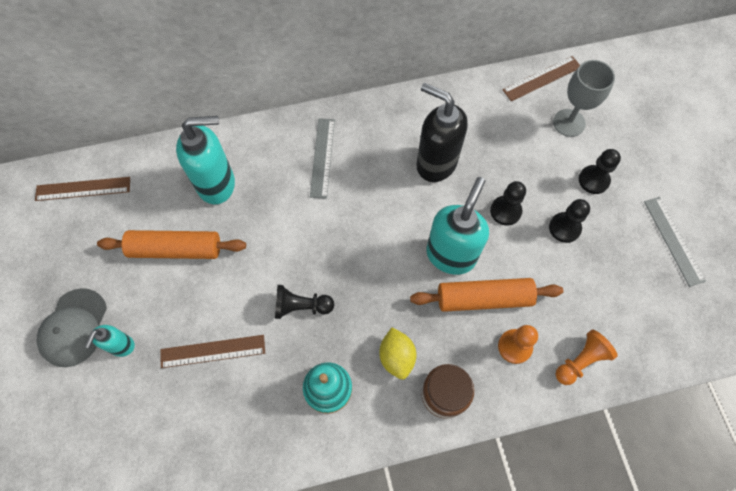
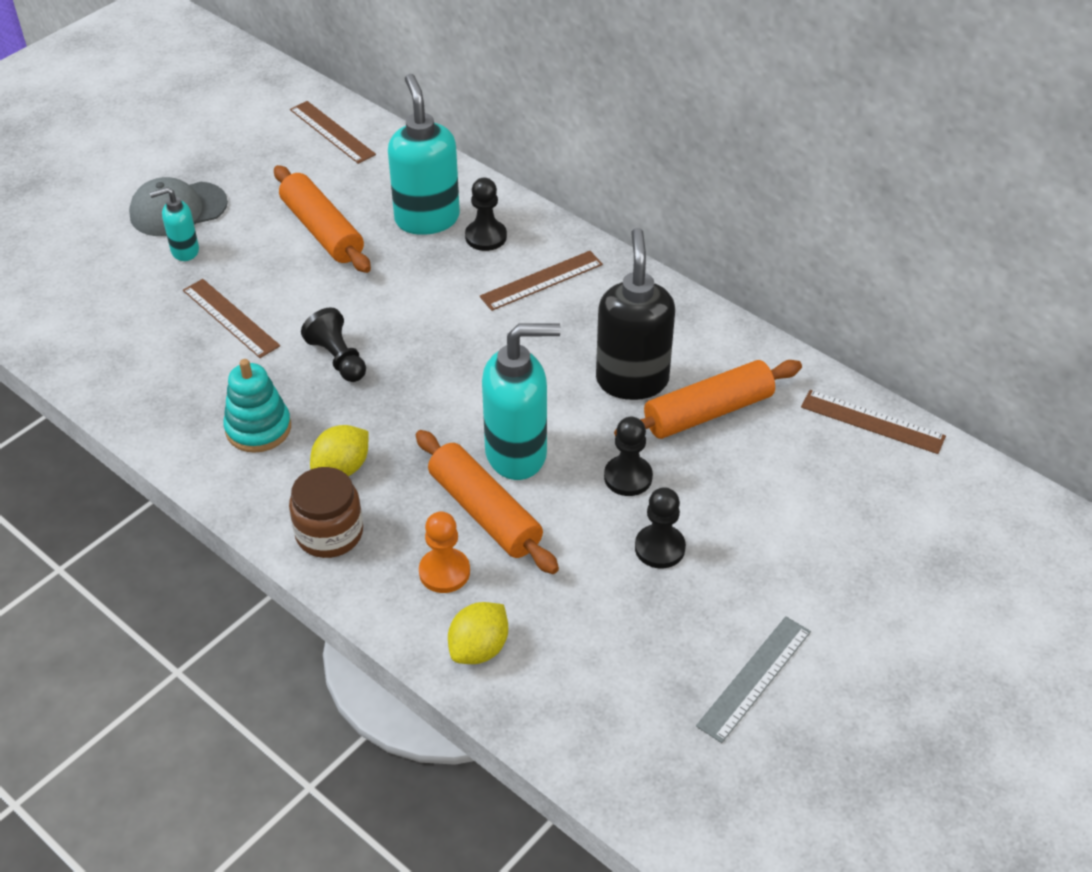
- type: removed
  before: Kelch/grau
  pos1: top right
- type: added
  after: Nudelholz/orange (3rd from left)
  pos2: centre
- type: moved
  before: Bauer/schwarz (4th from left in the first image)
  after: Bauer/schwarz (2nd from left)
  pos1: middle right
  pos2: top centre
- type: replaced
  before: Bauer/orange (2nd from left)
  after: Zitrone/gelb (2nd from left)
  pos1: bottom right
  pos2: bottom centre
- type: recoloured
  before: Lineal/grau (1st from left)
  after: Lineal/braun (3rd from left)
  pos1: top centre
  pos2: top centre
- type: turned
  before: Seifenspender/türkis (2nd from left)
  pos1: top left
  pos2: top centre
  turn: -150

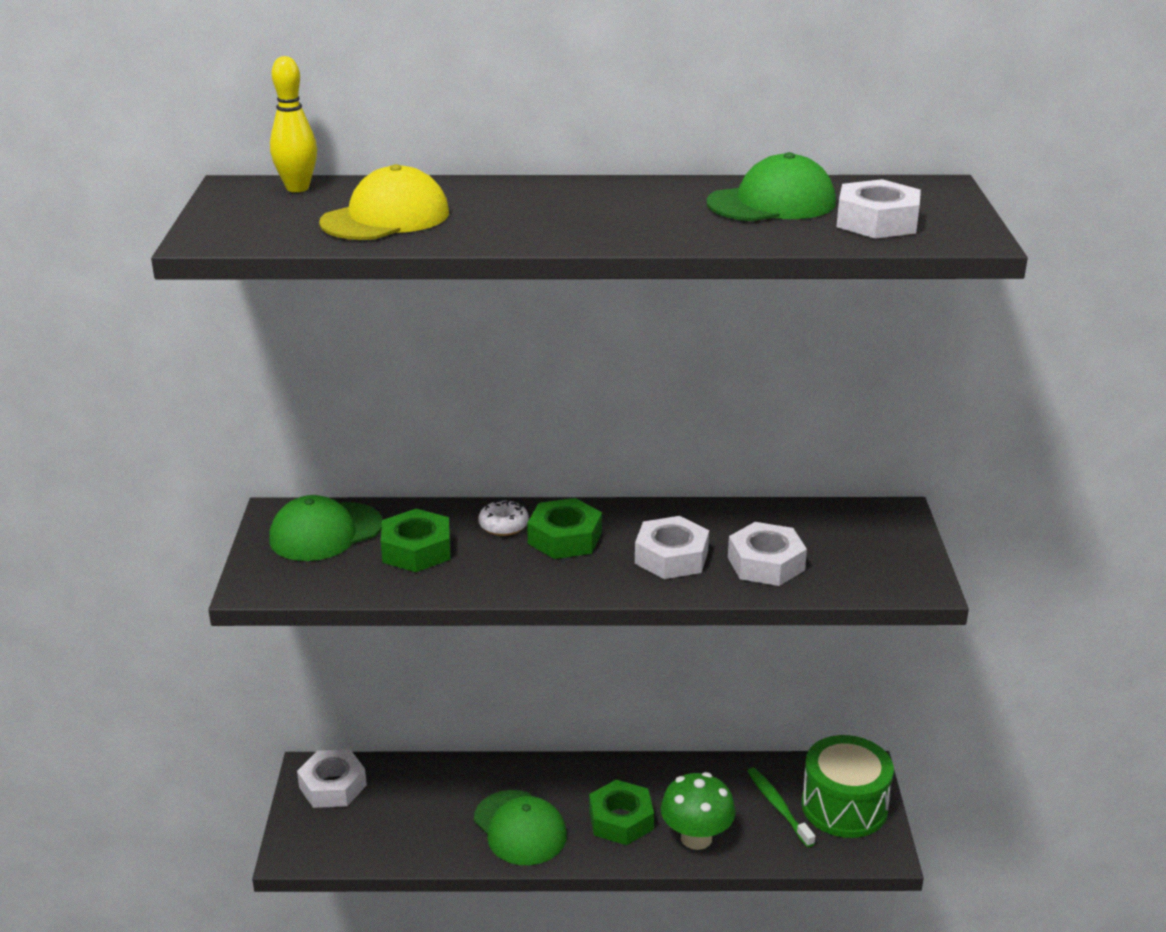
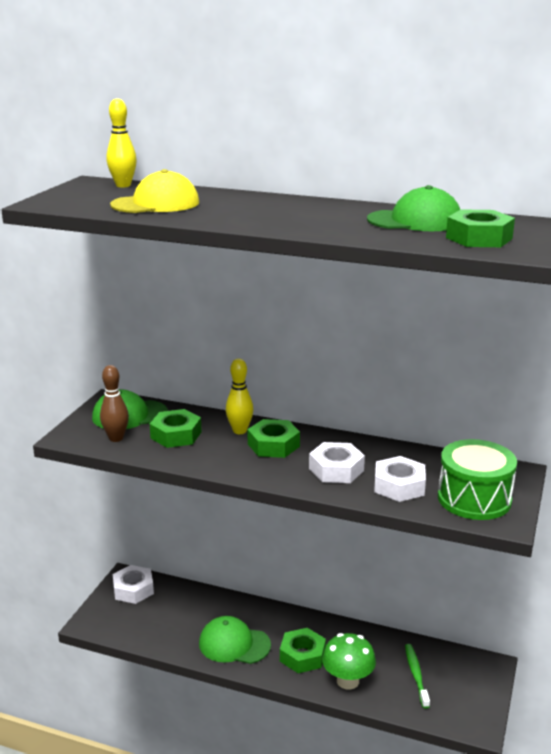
- type: added
  after: Bowlingkegel/braun
  pos2: middle left
- type: moved
  before: Trommel/grün
  pos1: bottom right
  pos2: middle right
- type: replaced
  before: Donut/weiß
  after: Bowlingkegel/gelb (2nd from left)
  pos1: centre
  pos2: centre
- type: recoloured
  before: Sechskantmutter/weiß (4th from left)
  after: Sechskantmutter/grün (4th from left)
  pos1: top right
  pos2: top right
- type: turned
  before: Kappe/grün (2nd from left)
  pos1: bottom centre
  pos2: bottom centre
  turn: 120

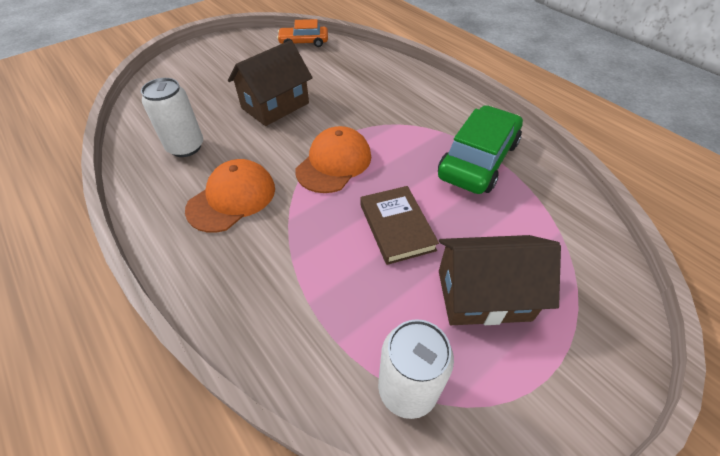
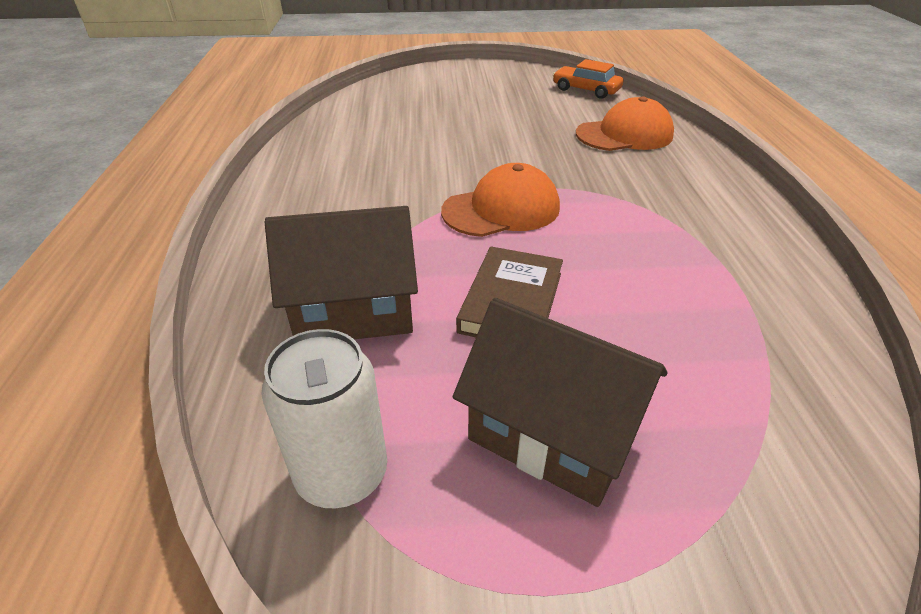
- type: removed
  before: Dose/weiß (1st from left)
  pos1: top left
- type: removed
  before: Auto/grün
  pos1: top right
- type: moved
  before: Kappe/orange (1st from left in the first image)
  after: Kappe/orange (2nd from left)
  pos1: middle left
  pos2: top right
- type: moved
  before: Haus/braun (1st from left)
  pos1: top centre
  pos2: centre

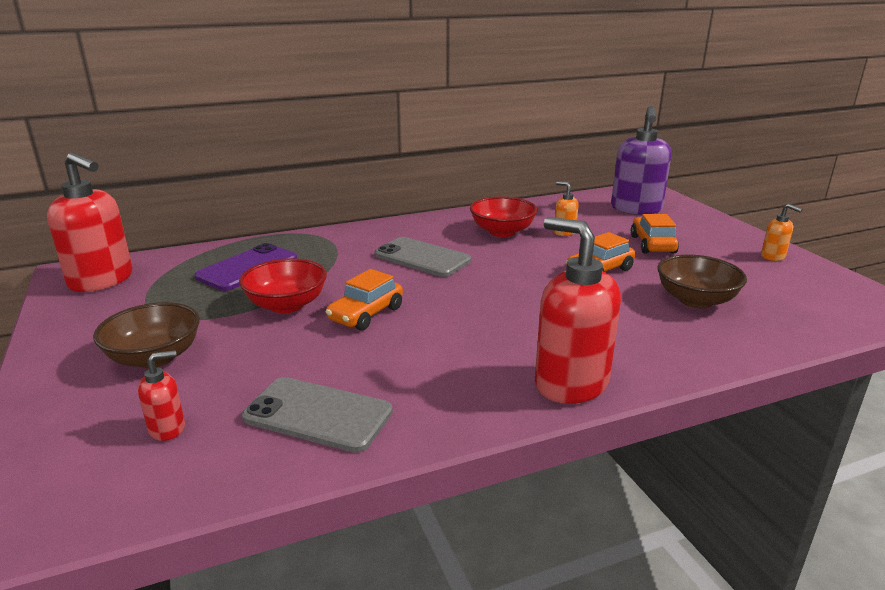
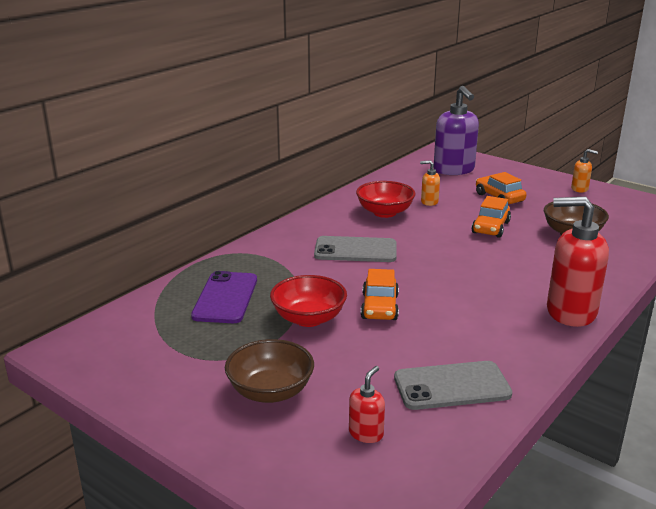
- type: removed
  before: Seifenspender/rot (1st from left)
  pos1: middle left

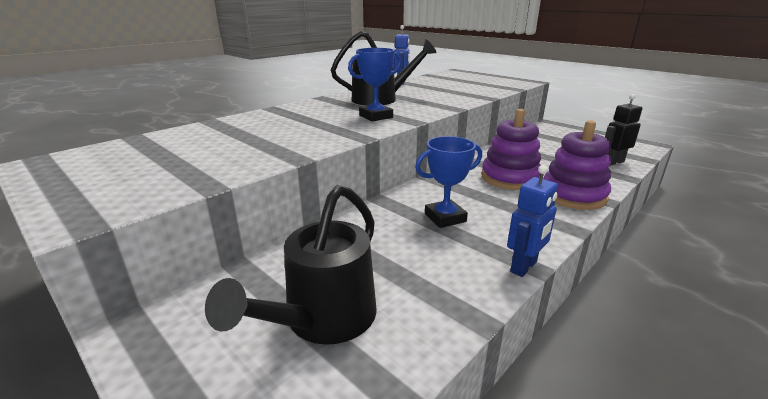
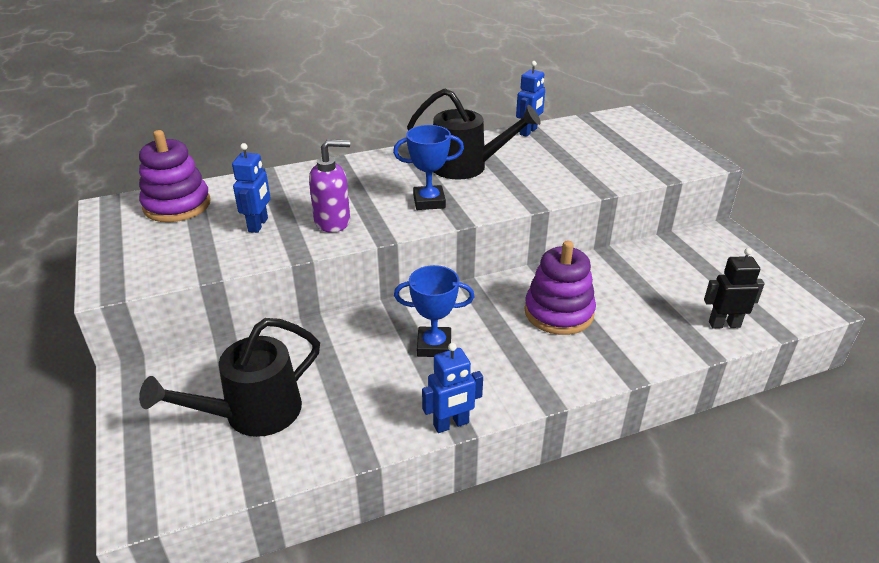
- type: added
  after: Roboter/blau (1st from left)
  pos2: middle left
- type: added
  after: Seifenspender/lila
  pos2: top centre
- type: moved
  before: Stapelspielzeug/lila (2nd from left in the first image)
  after: Stapelspielzeug/lila (1st from left)
  pos1: middle right
  pos2: top left

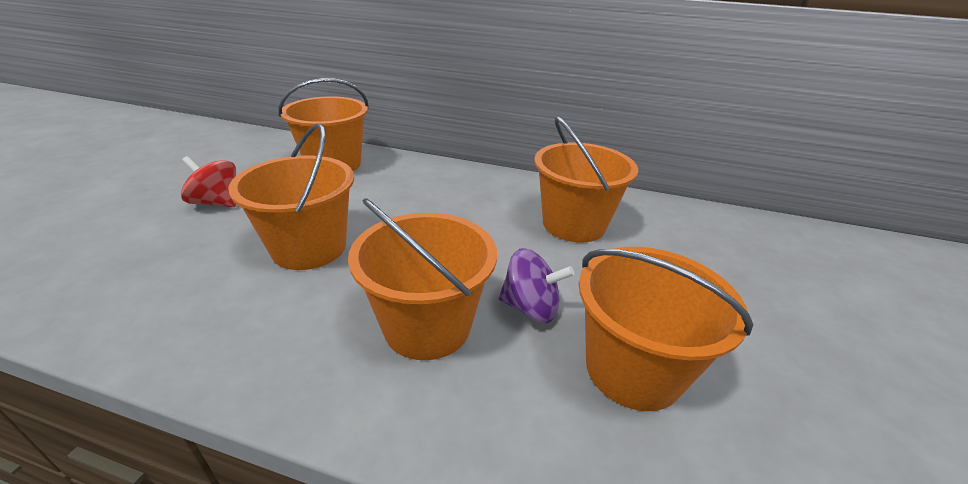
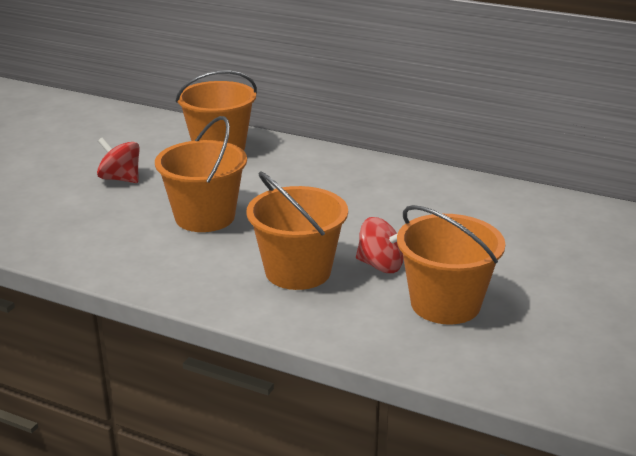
- type: removed
  before: Eimer/orange (4th from left)
  pos1: centre
- type: recoloured
  before: Kreisel/lila
  after: Kreisel/rot (2nd from left)
  pos1: centre
  pos2: centre

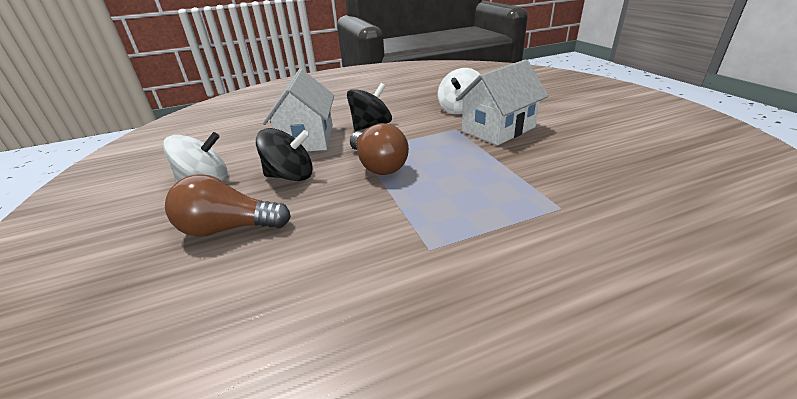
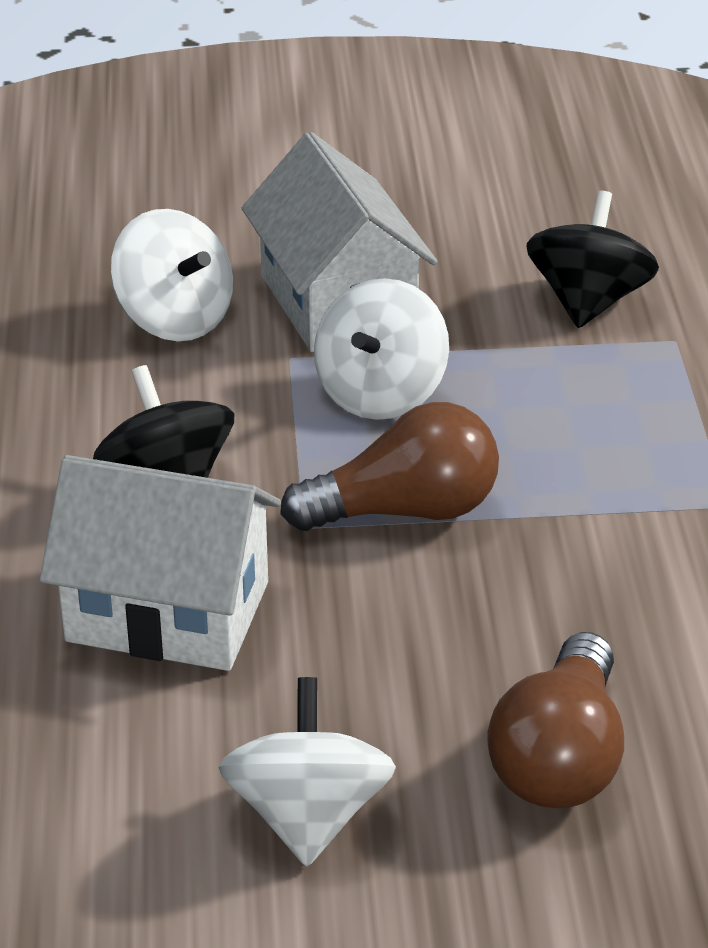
- type: added
  after: Kreisel/weiß (3rd from left)
  pos2: centre
- type: moved
  before: Kreisel/schwarz (1st from left in the first image)
  after: Kreisel/schwarz (2nd from left)
  pos1: centre
  pos2: top right

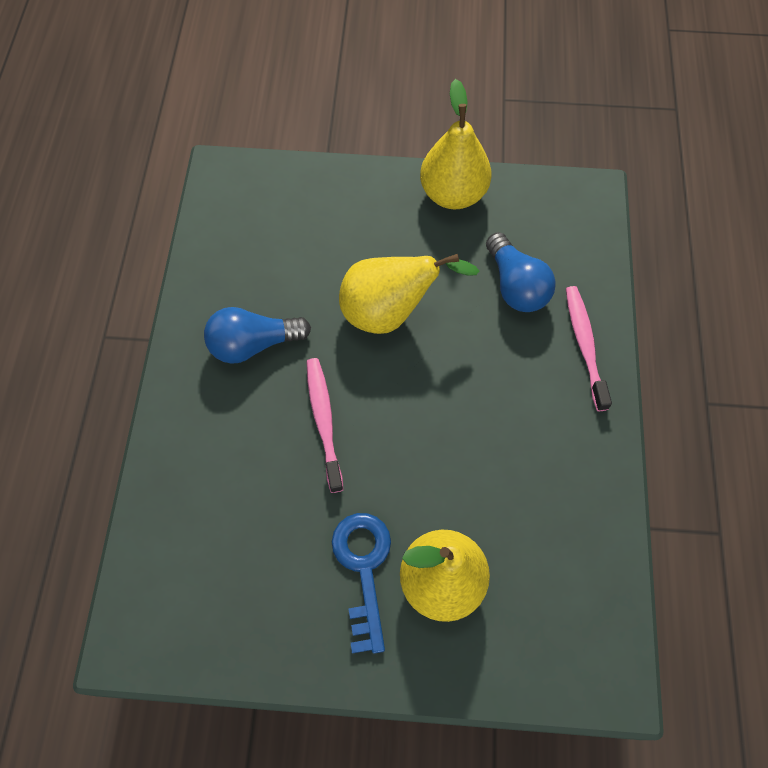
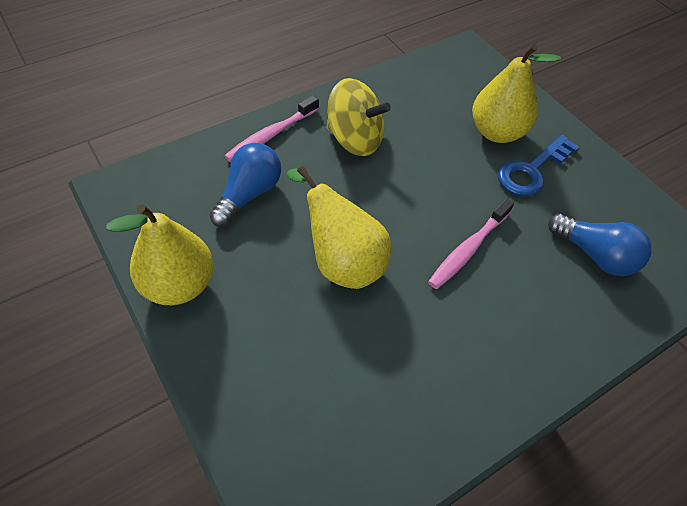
- type: added
  after: Kreisel/gelb
  pos2: top centre
- type: moved
  before: Glühbirne/blau (1st from left in the first image)
  after: Glühbirne/blau (2nd from left)
  pos1: centre
  pos2: middle right

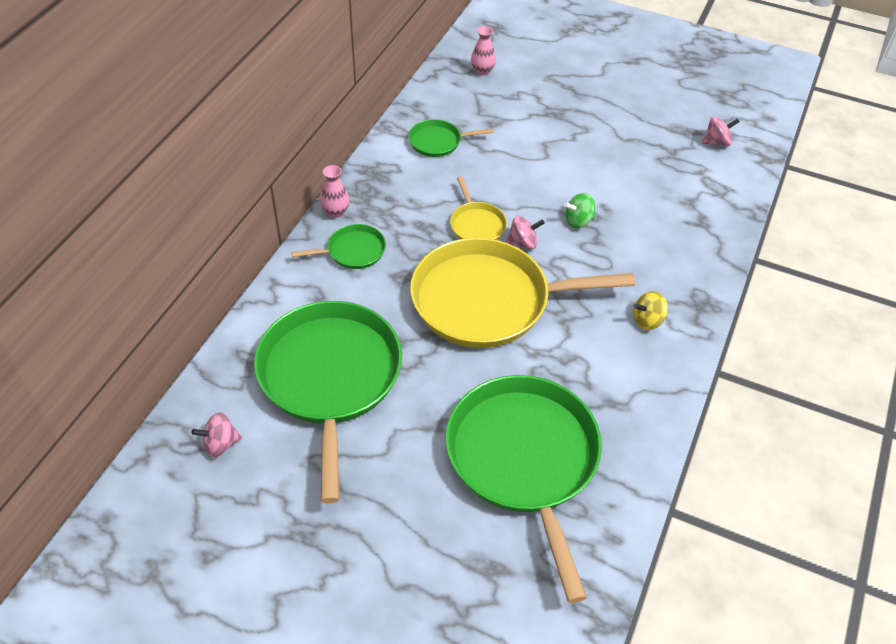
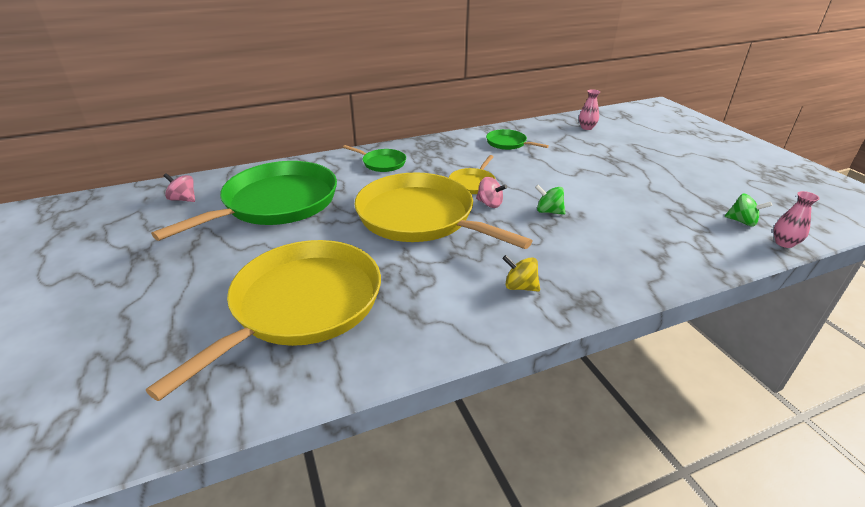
- type: moved
  before: Vase/rosa (1st from left in the first image)
  after: Vase/rosa (2nd from left)
  pos1: top centre
  pos2: middle right
- type: recoloured
  before: Pfanne/grün (4th from left)
  after: Pfanne/gelb (1st from left)
  pos1: bottom centre
  pos2: middle left
- type: recoloured
  before: Kreisel/rosa (3rd from left)
  after: Kreisel/grün (2nd from left)
  pos1: top right
  pos2: middle right

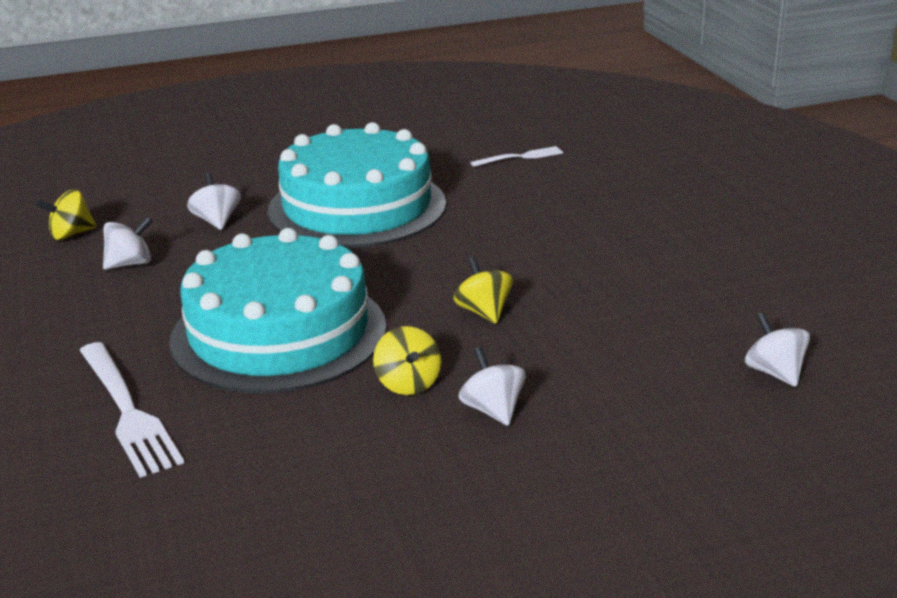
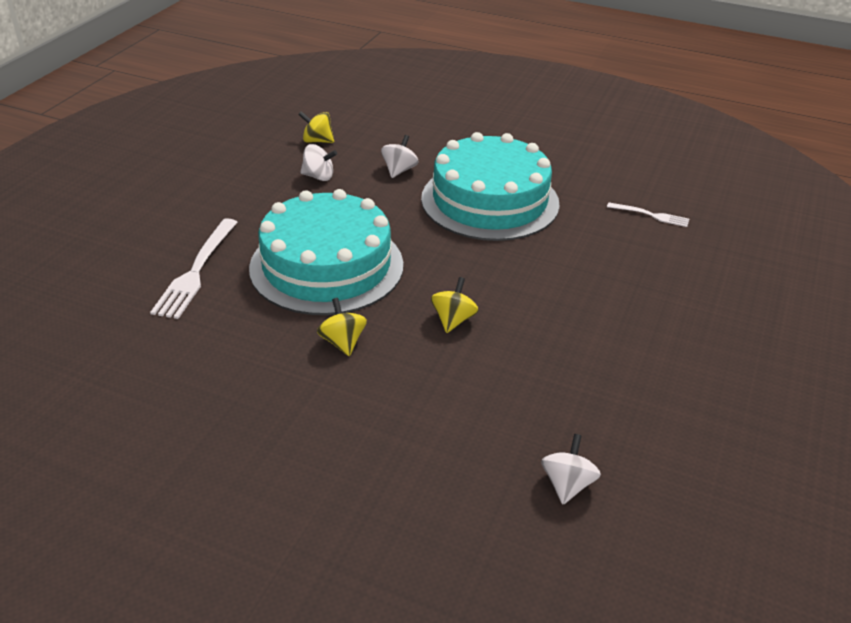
- type: removed
  before: Kreisel/weiß (3rd from left)
  pos1: centre
- type: turned
  before: Kreisel/gelb (2nd from left)
  pos1: centre
  pos2: centre
  turn: 135

